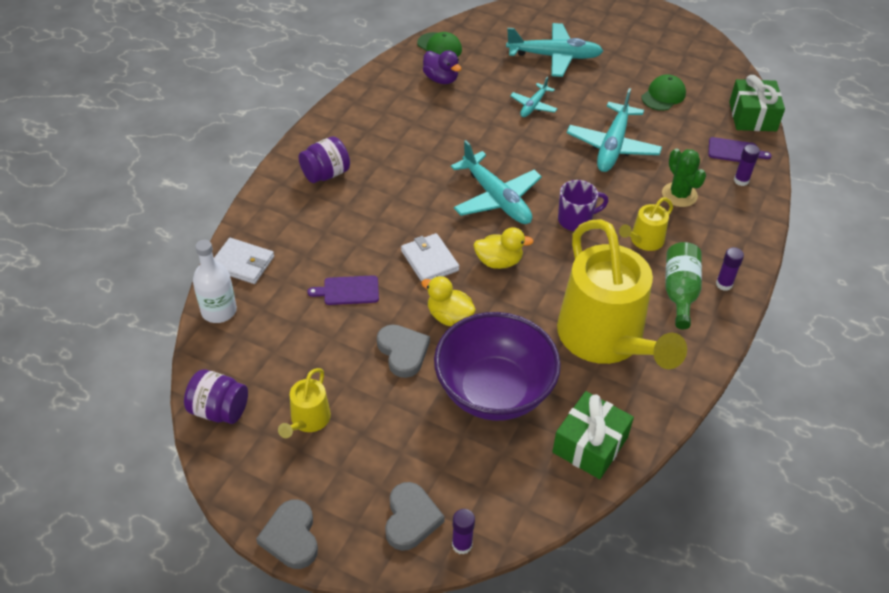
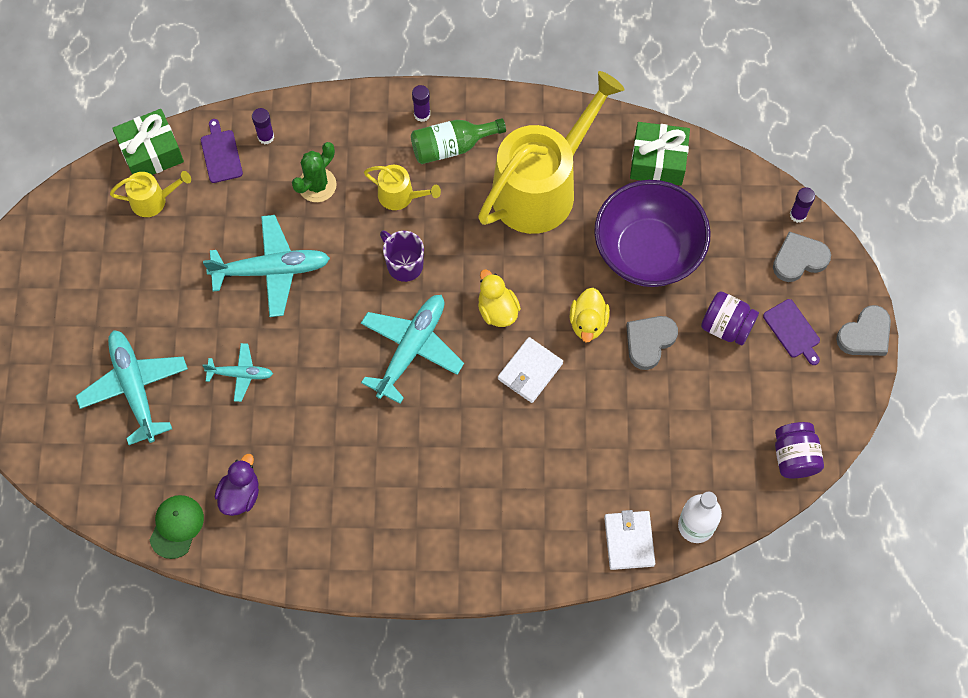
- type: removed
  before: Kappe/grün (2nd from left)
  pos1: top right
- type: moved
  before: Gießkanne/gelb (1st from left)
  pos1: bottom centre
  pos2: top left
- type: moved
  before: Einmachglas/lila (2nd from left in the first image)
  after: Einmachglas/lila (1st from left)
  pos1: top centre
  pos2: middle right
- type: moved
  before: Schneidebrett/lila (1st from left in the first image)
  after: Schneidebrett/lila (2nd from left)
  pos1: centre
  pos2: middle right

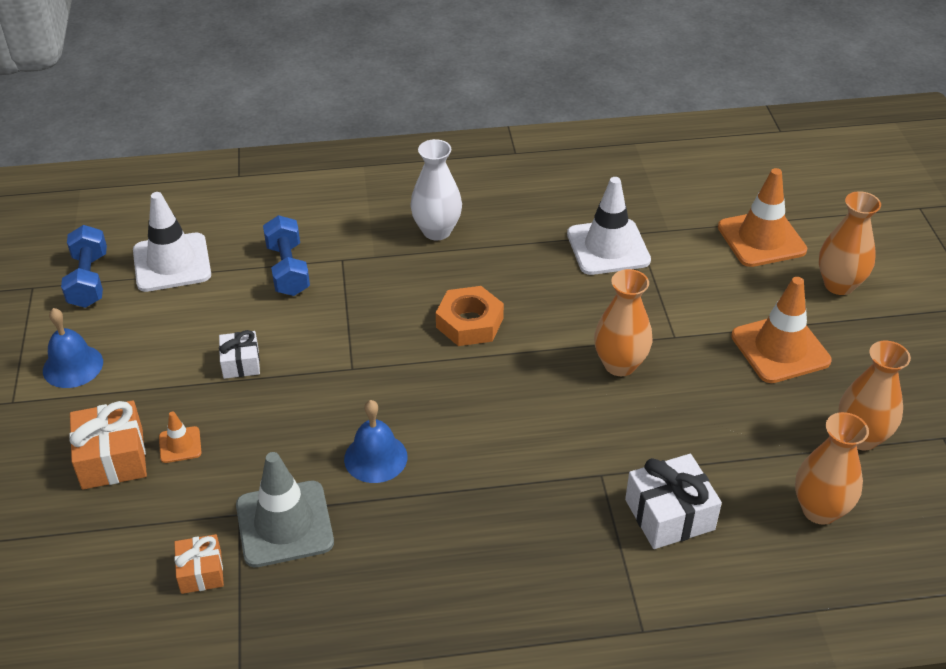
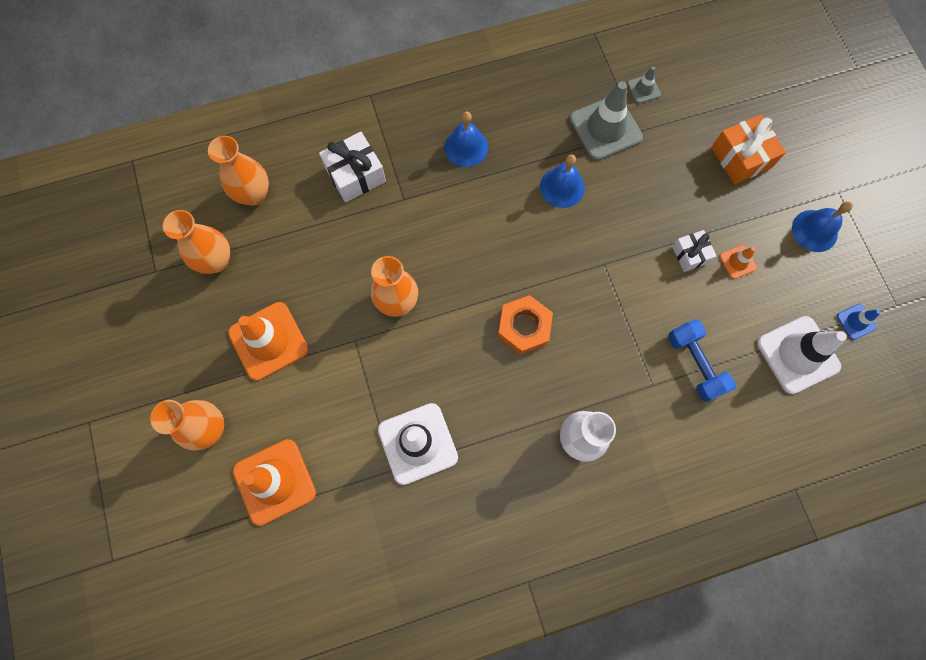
- type: added
  after: Glocke/blau (1st from left)
  pos2: top centre
- type: moved
  before: Leitkegel/orange (1st from left in the first image)
  after: Leitkegel/orange (3rd from left)
  pos1: middle left
  pos2: middle right
- type: replaced
  before: Hantel/blau (1st from left)
  after: Leitkegel/blau
  pos1: middle left
  pos2: middle right
- type: replaced
  before: Geschenk/orange (2nd from left)
  after: Leitkegel/grau (2nd from left)
  pos1: bottom left
  pos2: top right

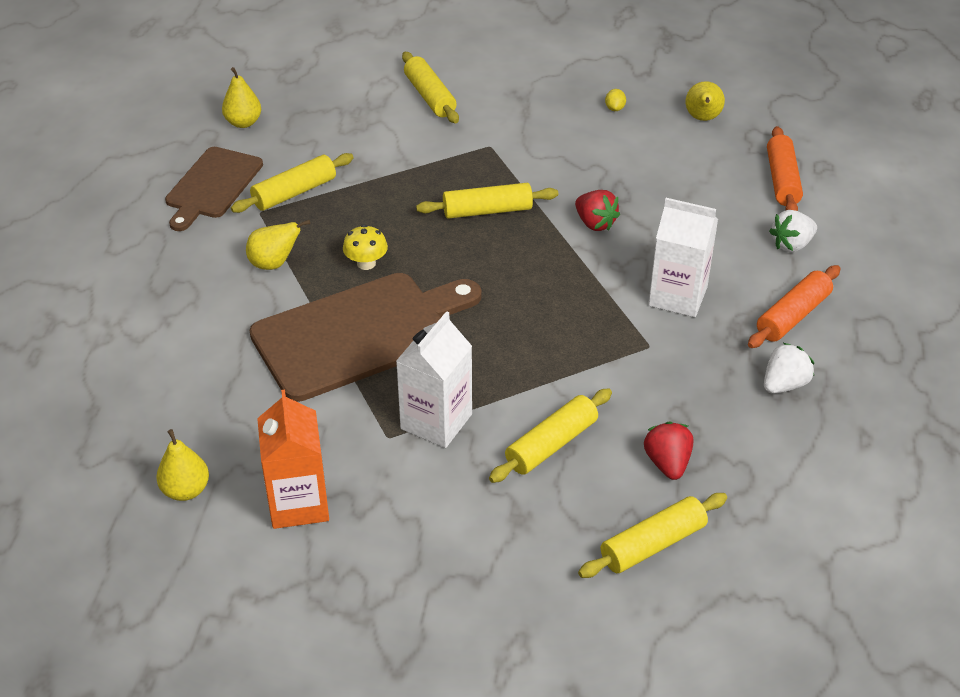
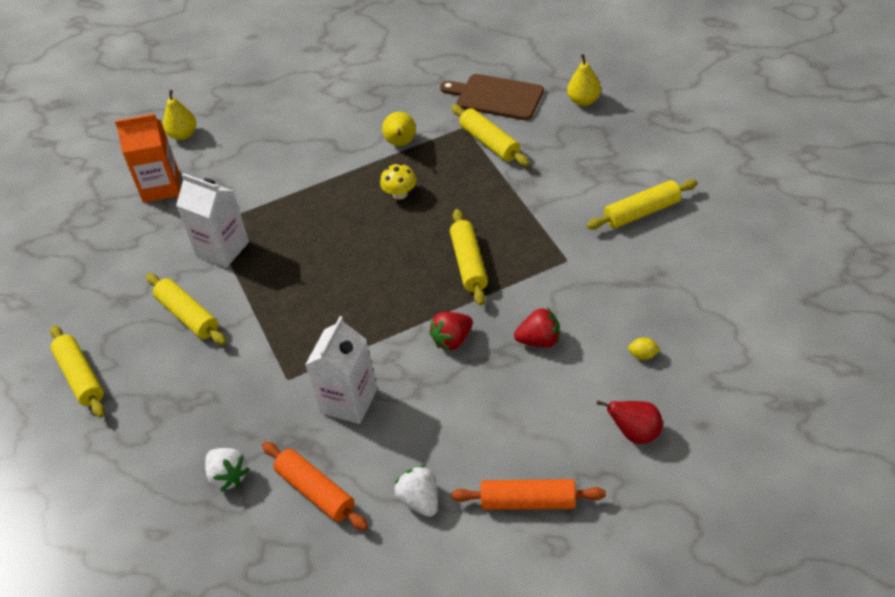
- type: removed
  before: Schneidebrett/braun (2nd from left)
  pos1: centre
- type: moved
  before: Erdbeere/rot (2nd from left)
  pos1: middle right
  pos2: centre
- type: recoloured
  before: Birne/gelb (4th from left)
  after: Birne/rot
  pos1: top right
  pos2: bottom right

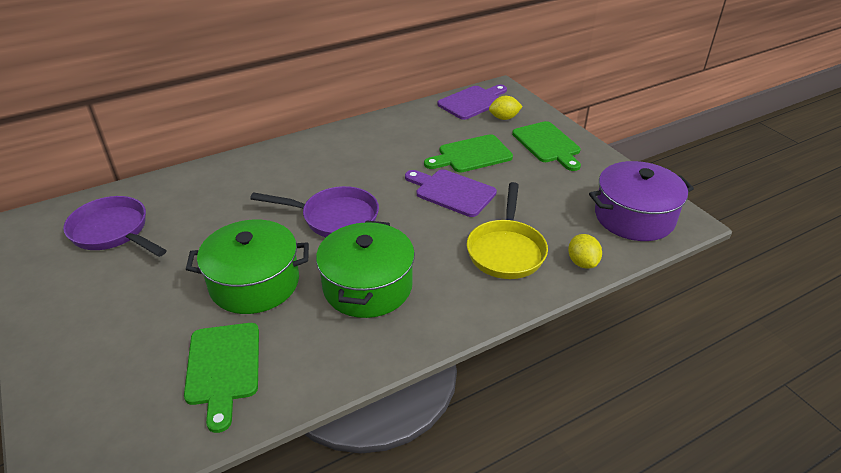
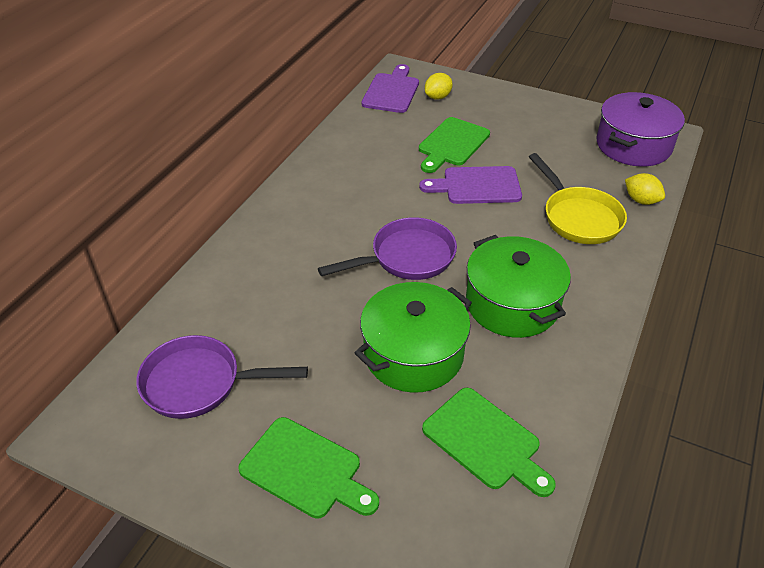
- type: moved
  before: Schneidebrett/grün (3rd from left in the first image)
  after: Schneidebrett/grün (1st from left)
  pos1: top centre
  pos2: bottom centre

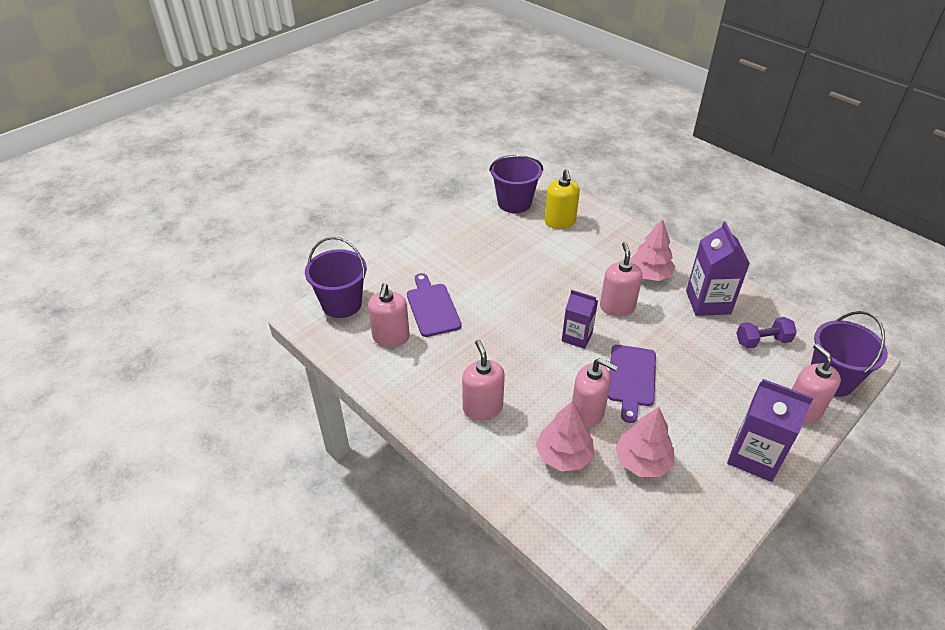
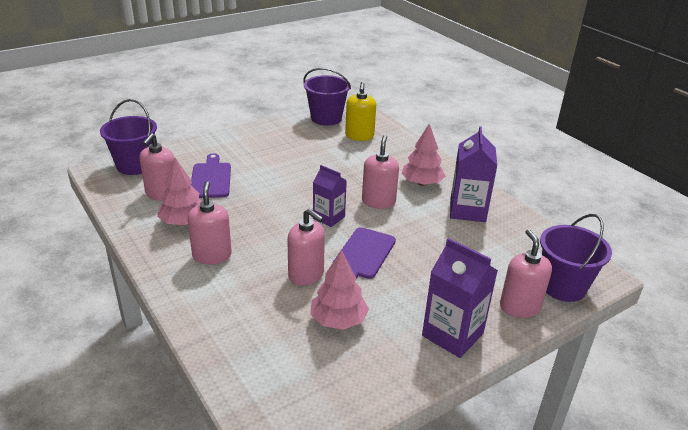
- type: removed
  before: Hantel/lila
  pos1: middle right
- type: moved
  before: Baum/rosa (1st from left)
  pos1: bottom centre
  pos2: middle left

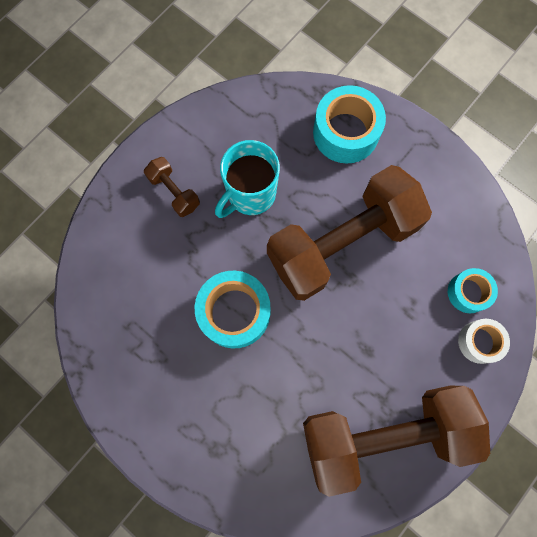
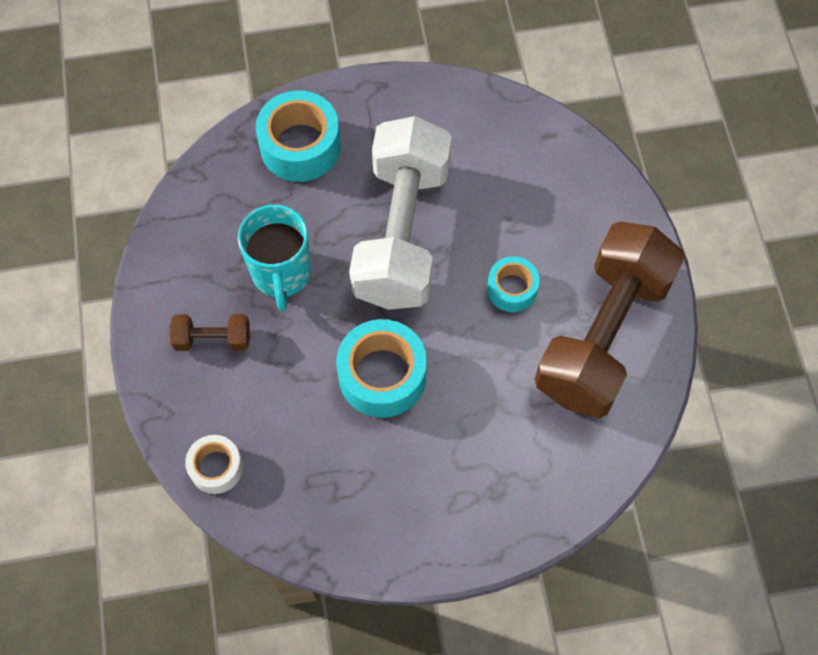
- type: moved
  before: Klebeband/türkis (3rd from left)
  pos1: middle right
  pos2: centre
- type: moved
  before: Klebeband/weiß
  pos1: middle right
  pos2: bottom left
- type: recoloured
  before: Hantel/braun (2nd from left)
  after: Hantel/weiß
  pos1: centre
  pos2: top centre

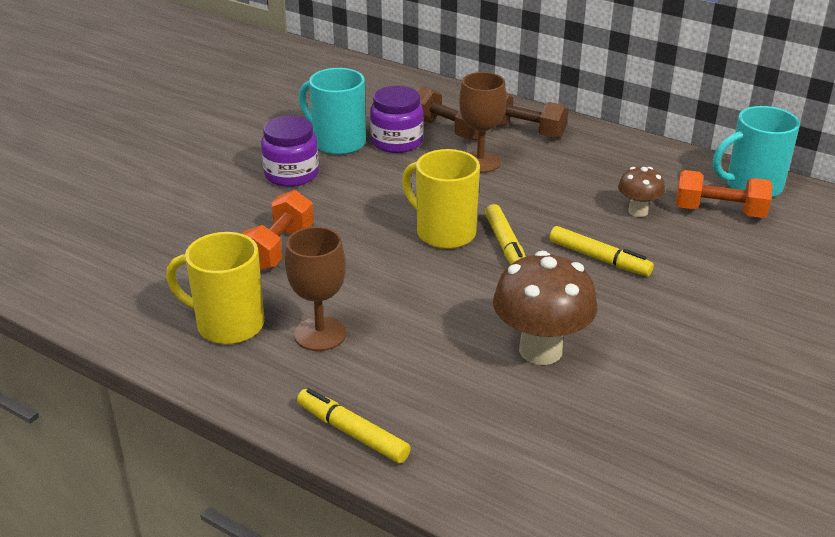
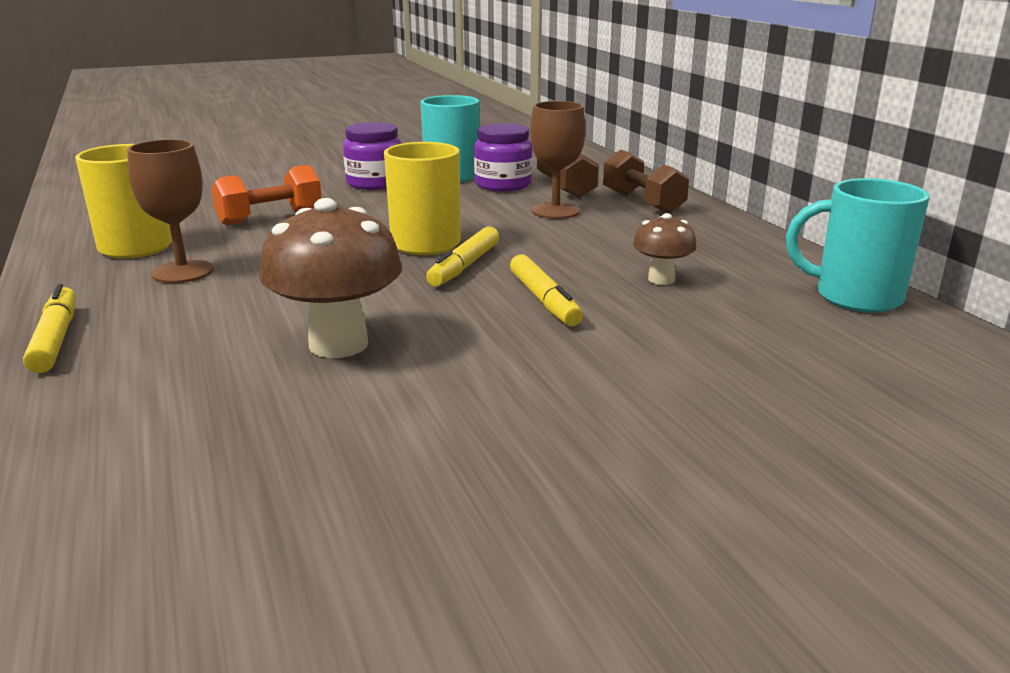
- type: removed
  before: Hantel/orange (2nd from left)
  pos1: middle right

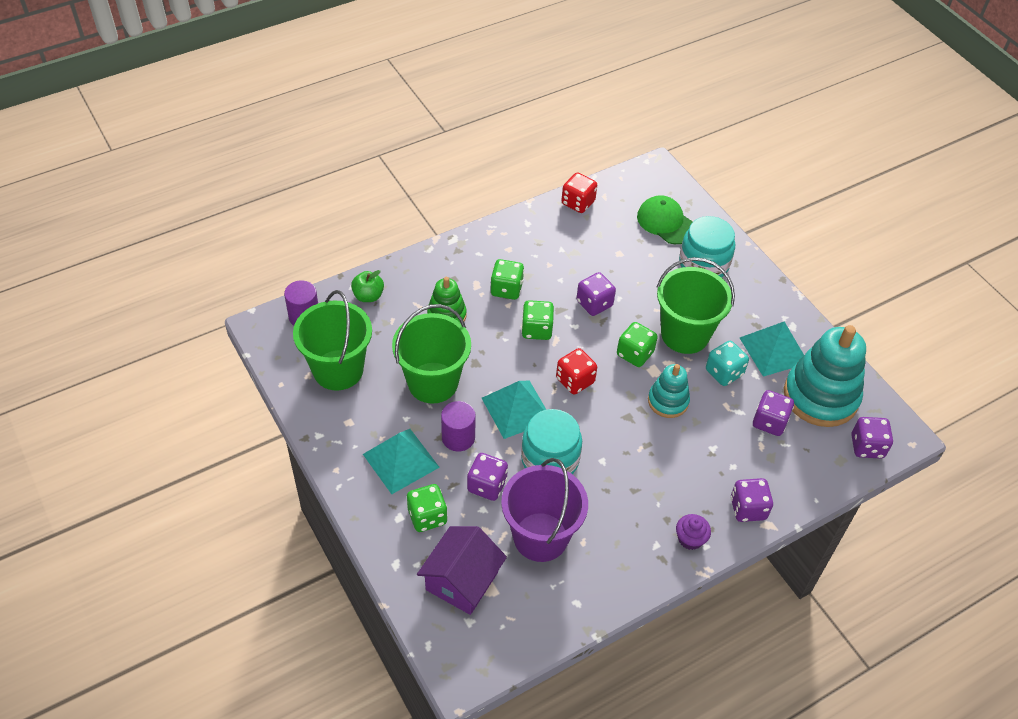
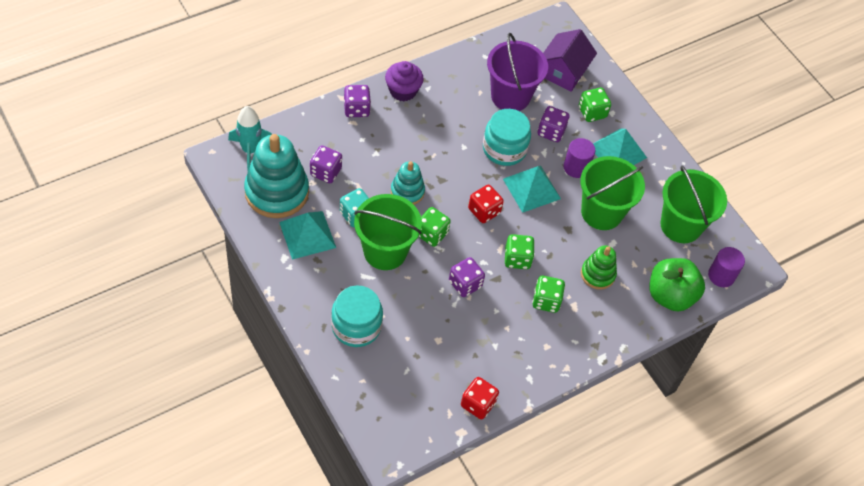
- type: removed
  before: Kappe/grün
  pos1: top centre
- type: replaced
  before: Spielwürfel/lila (5th from left)
  after: Rakete/türkis
  pos1: middle right
  pos2: top left
- type: resized
  before: Apfel/grün
  pos1: centre
  pos2: middle right
  scale: 1.85
- type: resized
  before: Muffin/lila
  pos1: bottom right
  pos2: top centre
  scale: 1.51

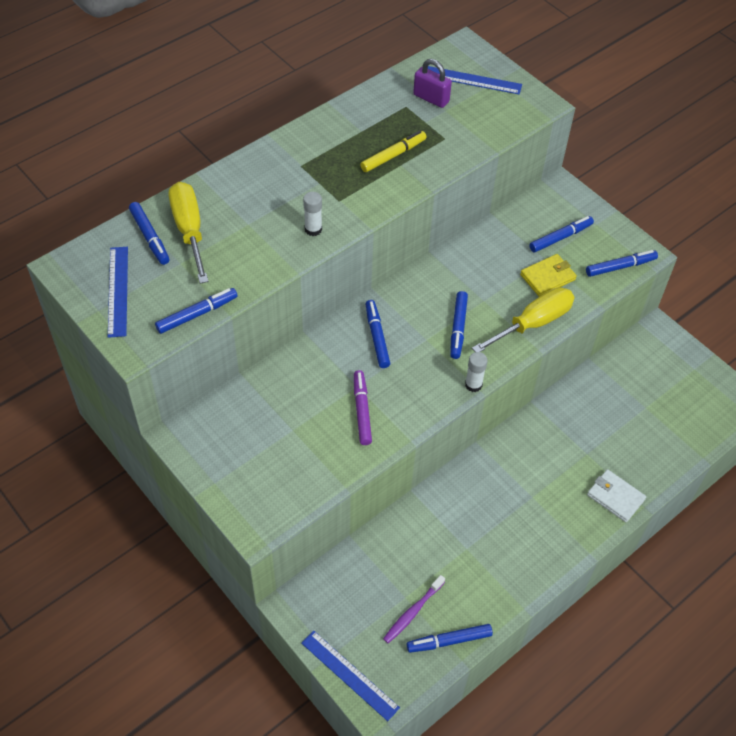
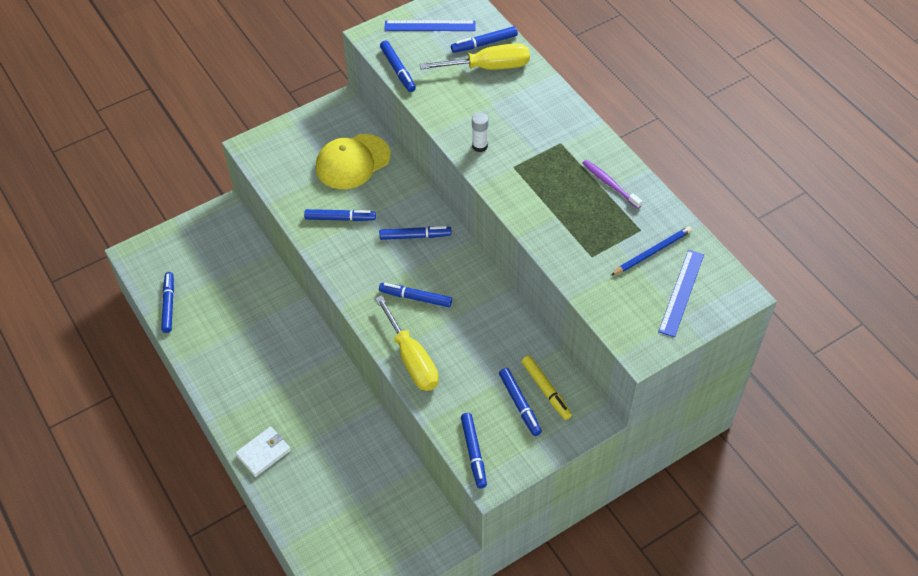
- type: removed
  before: Lineal/blau (2nd from left)
  pos1: bottom centre
- type: removed
  before: Klebestift/weiß (2nd from left)
  pos1: centre
- type: removed
  before: Geldbörse/gelb
  pos1: middle right
- type: added
  after: Kappe/gelb
  pos2: top centre
- type: moved
  before: Filzstift/gelb
  pos1: top centre
  pos2: bottom centre
- type: moved
  before: Zahnbürste/lila
  pos1: bottom centre
  pos2: top right
- type: replaced
  before: Vorhängeschloss/lila
  after: Bleistift/blau
  pos1: top centre
  pos2: middle right
- type: recoloured
  before: Filzstift/lila
  after: Filzstift/blau (2nd from left)
  pos1: centre
  pos2: centre

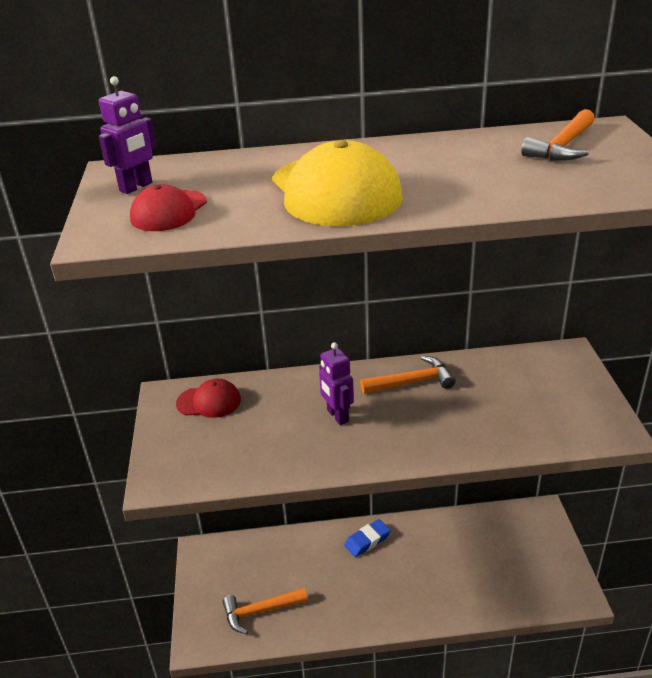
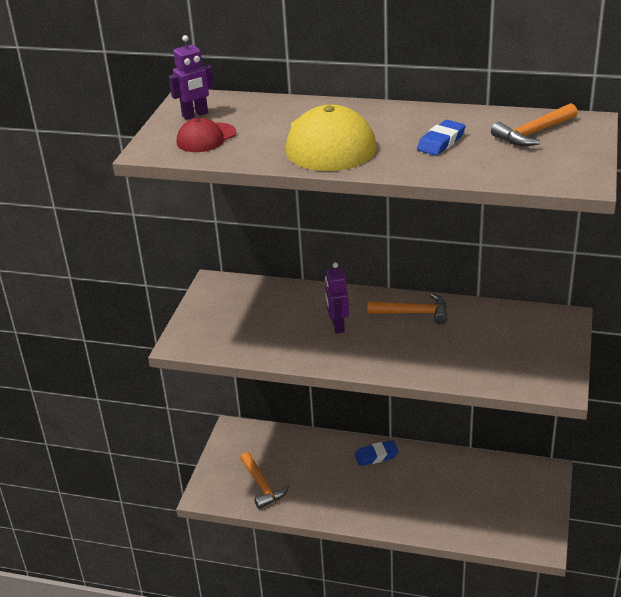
- type: removed
  before: Kappe/rot (2nd from left)
  pos1: middle left
- type: added
  after: Radiergummi/blau (2nd from left)
  pos2: top right
- type: turned
  before: Hammer/orange (1st from left)
  pos1: bottom centre
  pos2: bottom centre
  turn: -120

